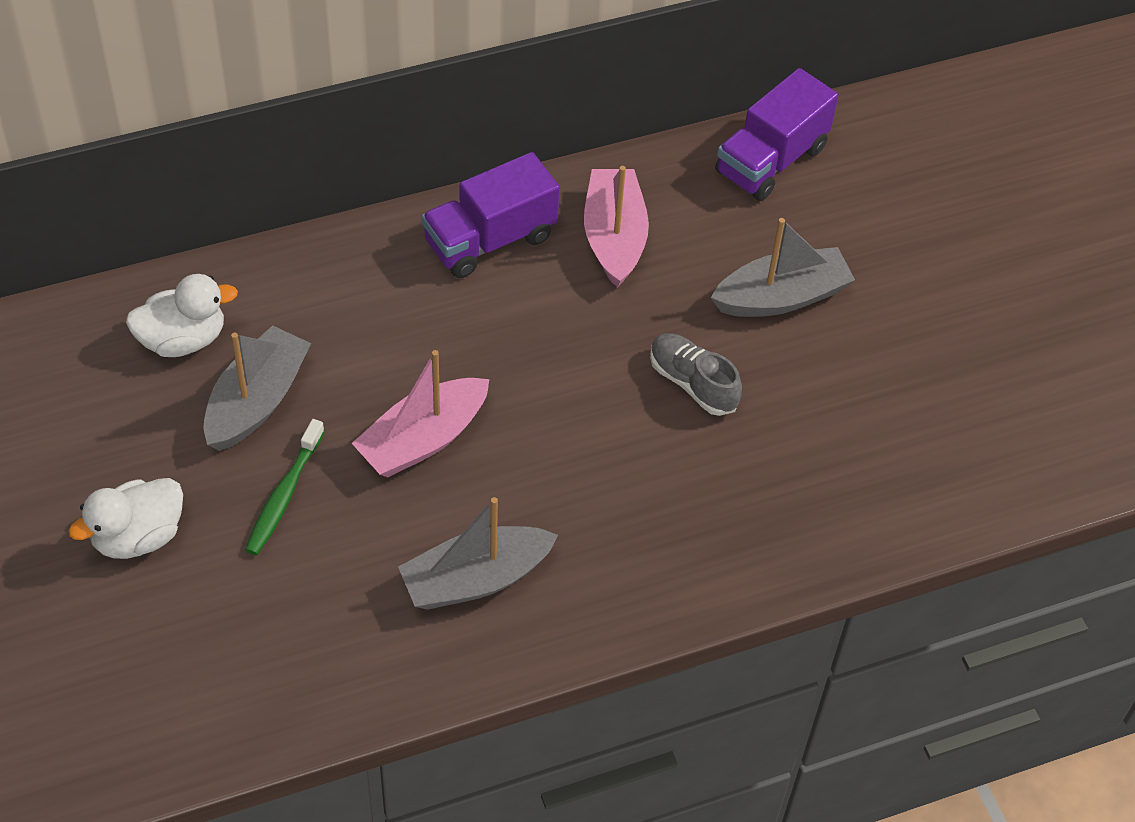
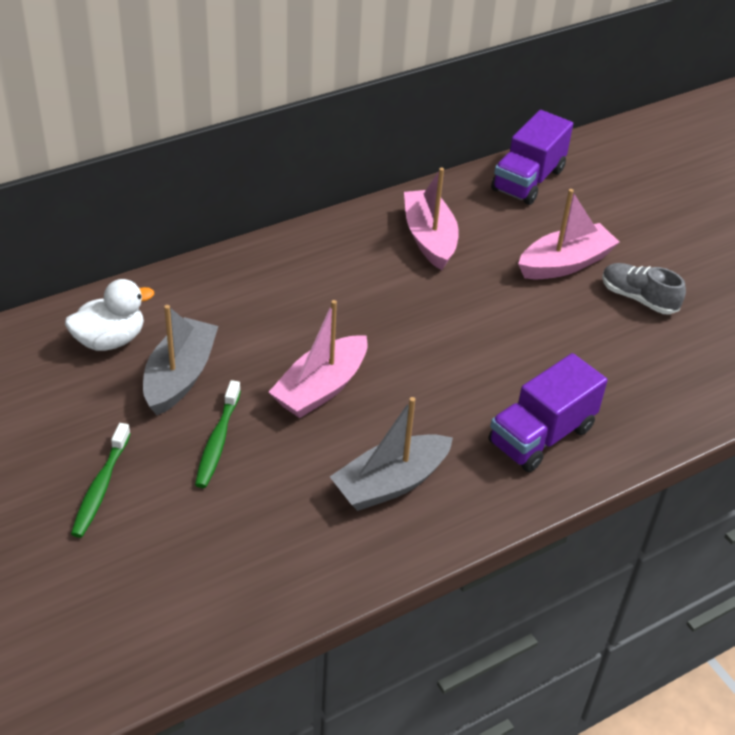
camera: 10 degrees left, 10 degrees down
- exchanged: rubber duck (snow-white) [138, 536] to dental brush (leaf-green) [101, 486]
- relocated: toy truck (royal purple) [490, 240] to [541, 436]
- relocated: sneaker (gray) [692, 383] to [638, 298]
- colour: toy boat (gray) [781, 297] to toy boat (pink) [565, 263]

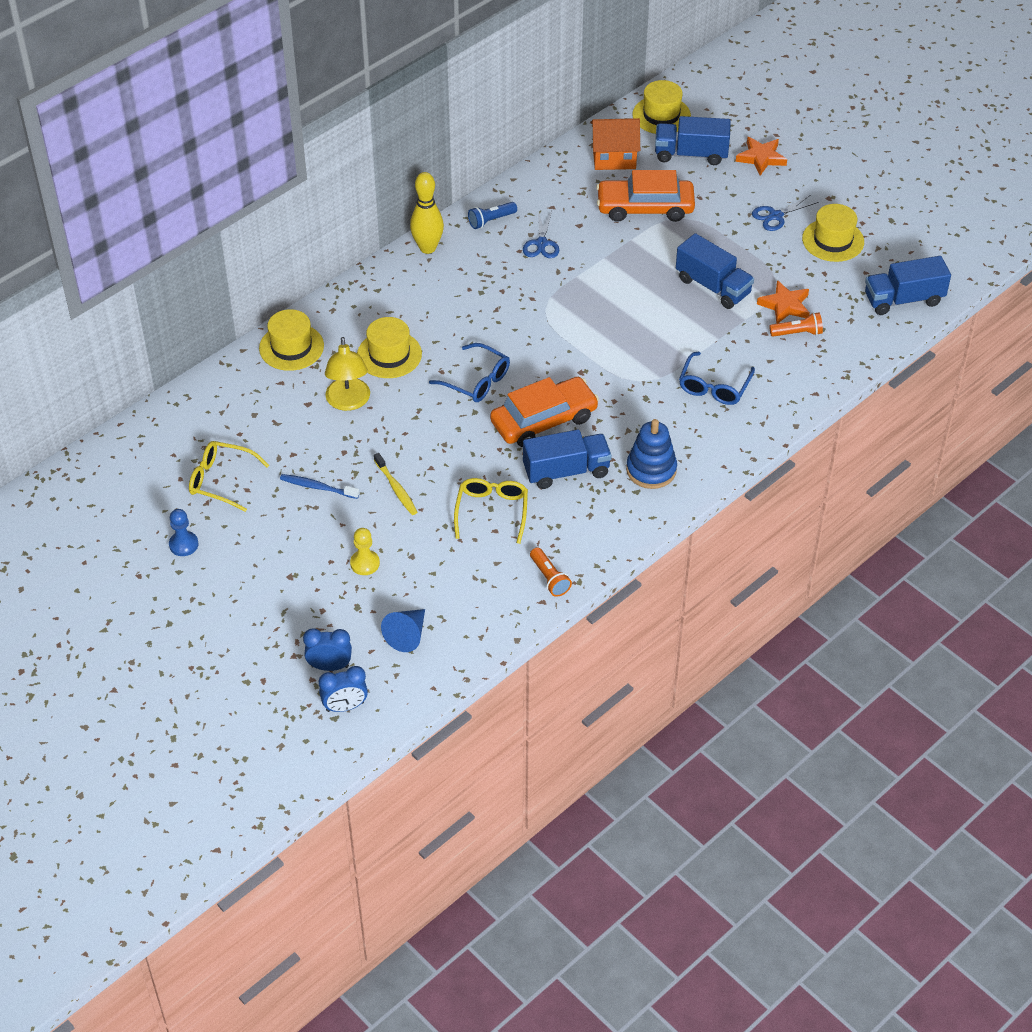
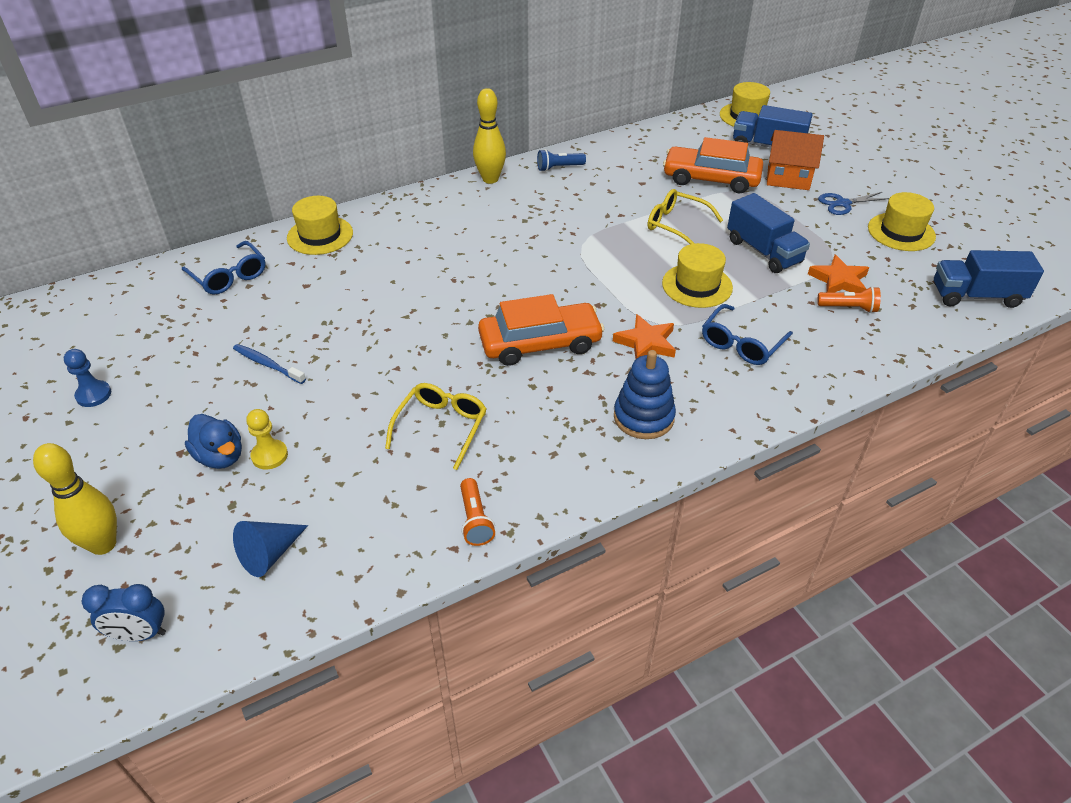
camera: 15 degrees right, 5 degrees down
- relocated: spectacles (golden) [221, 480] to [676, 225]
- missing: clock (royal blue) [329, 666]
- missing: desk lamp (golden) [348, 402]
- relocated: tall hat (golden) [389, 355] to [697, 285]
- missing: dental brush (golden) [396, 488]
- relocated: spectacles (royal blue) [477, 381] to [229, 276]
- missing: shears (royal blue) [541, 243]
- missing: toy truck (royal blue) [566, 471]
- relocated: cottage (bright orange) [614, 157] to [788, 178]
- relocated: star (bright orange) [761, 158] to [646, 343]
- appeared: tenpin (golden) [103, 544]
- appeared: rubber duck (royal blue) [220, 456]

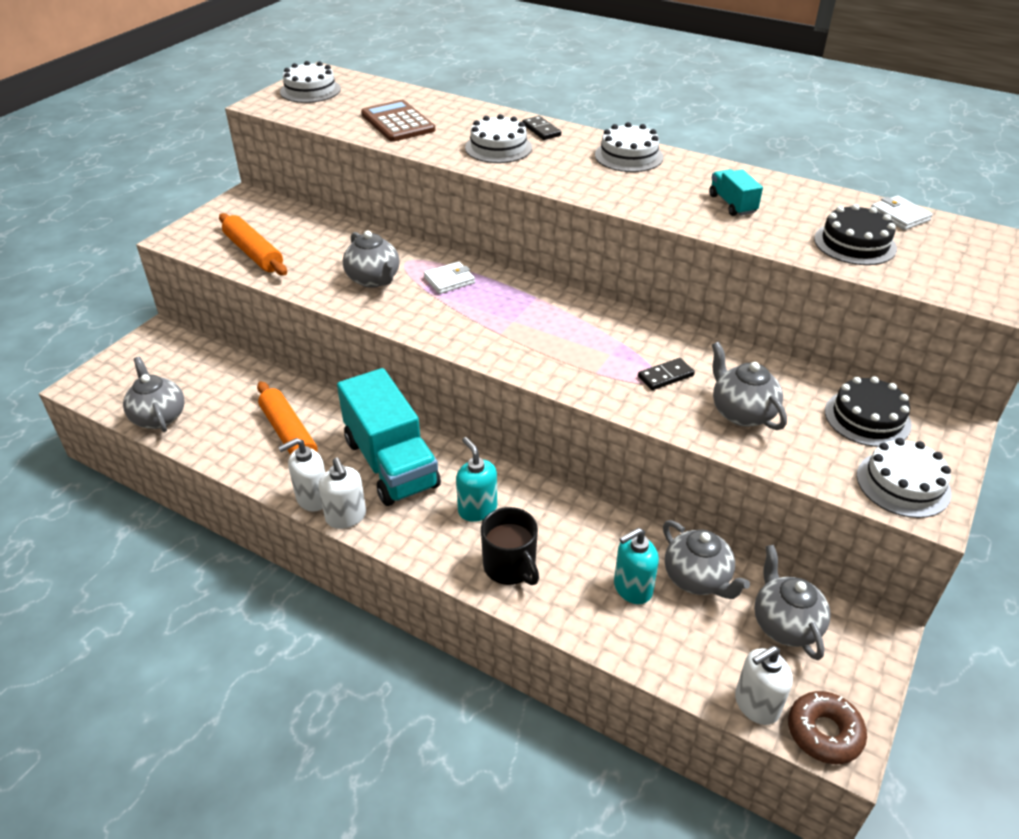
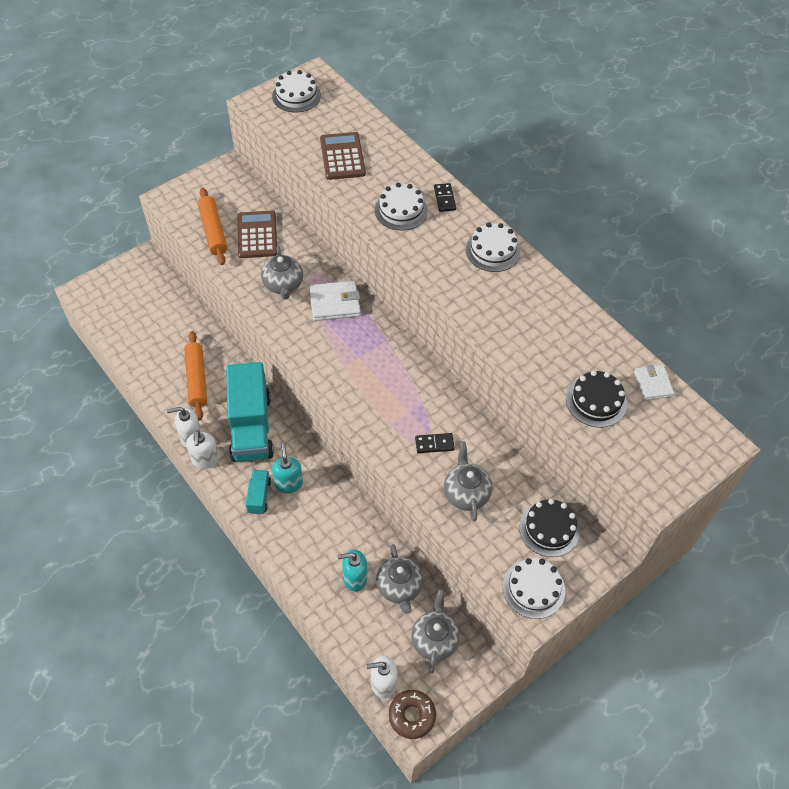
camera: 20 degrees right, 15 degrees up
- missing: tea pot (gray) [159, 417]
- size: wallet (snow-white) [449, 280] = [335, 303] x1.54
- missing: tea mug (black) [510, 567]
- relocated: toy truck (teal) [732, 204] to [259, 496]
- appeared: adding machine (brown) [257, 235]

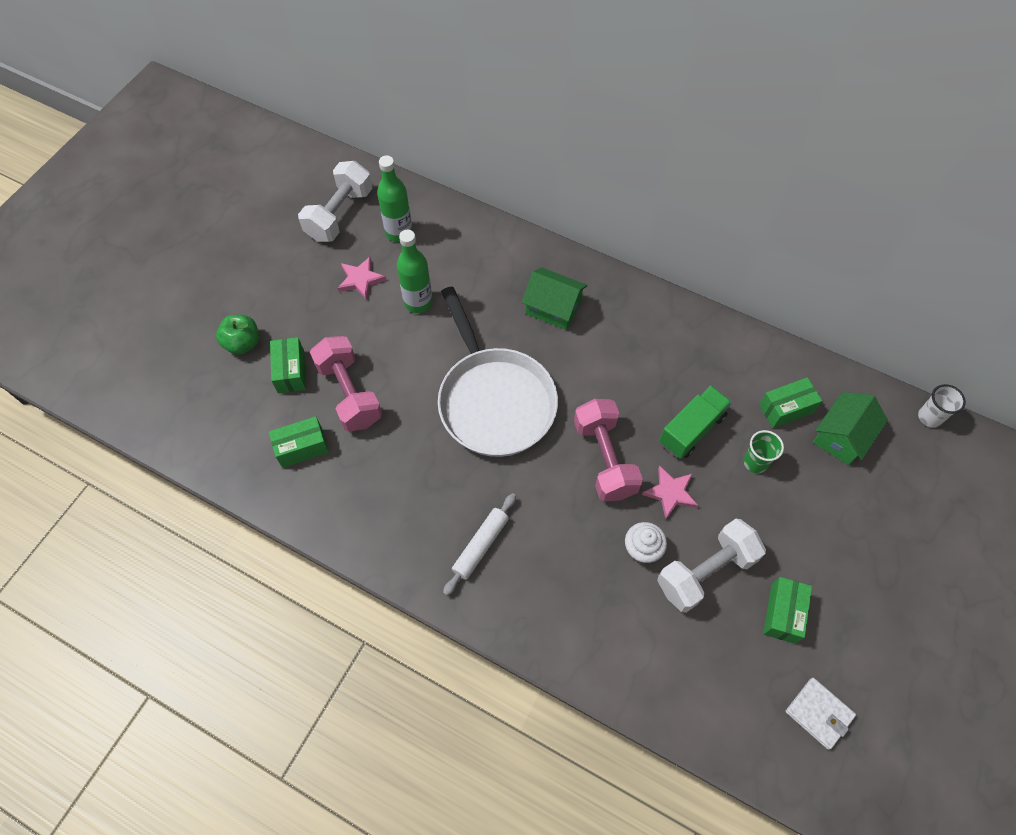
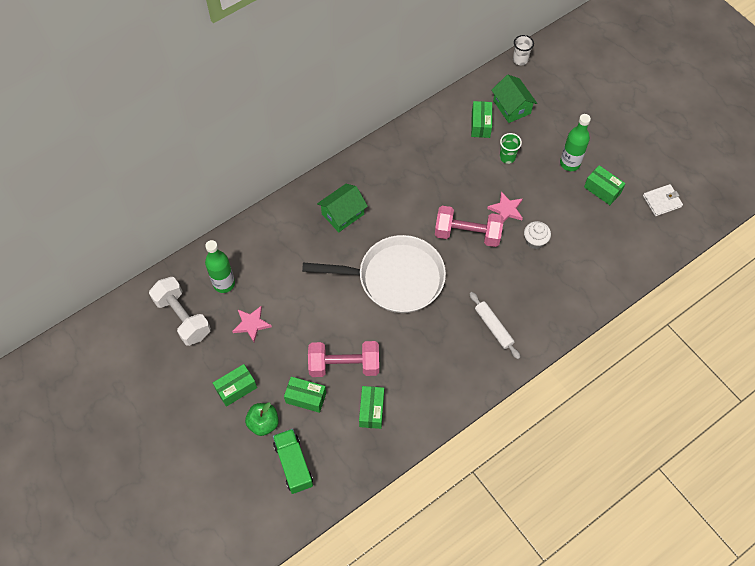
camera: 65 degrees left, 0 degrees up
- relocated: bottle (leaf-green) [418, 302] to [570, 163]
- missing: dumbbell (snow-white) [705, 572]
- relocated: toy truck (leaf-green) [692, 429] to [293, 465]
- appeared: package (leaf-green) [236, 388]

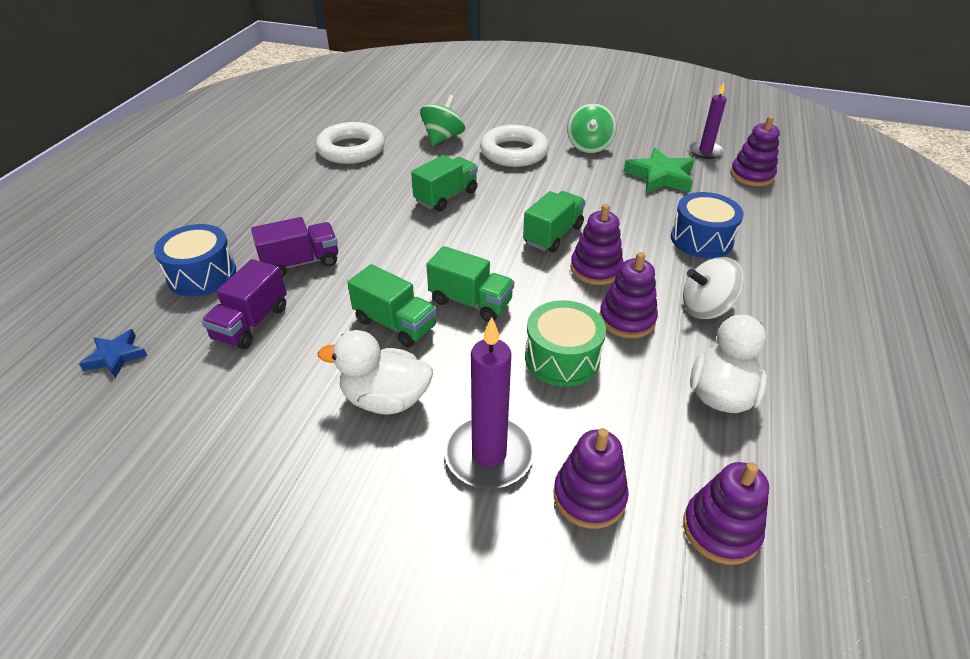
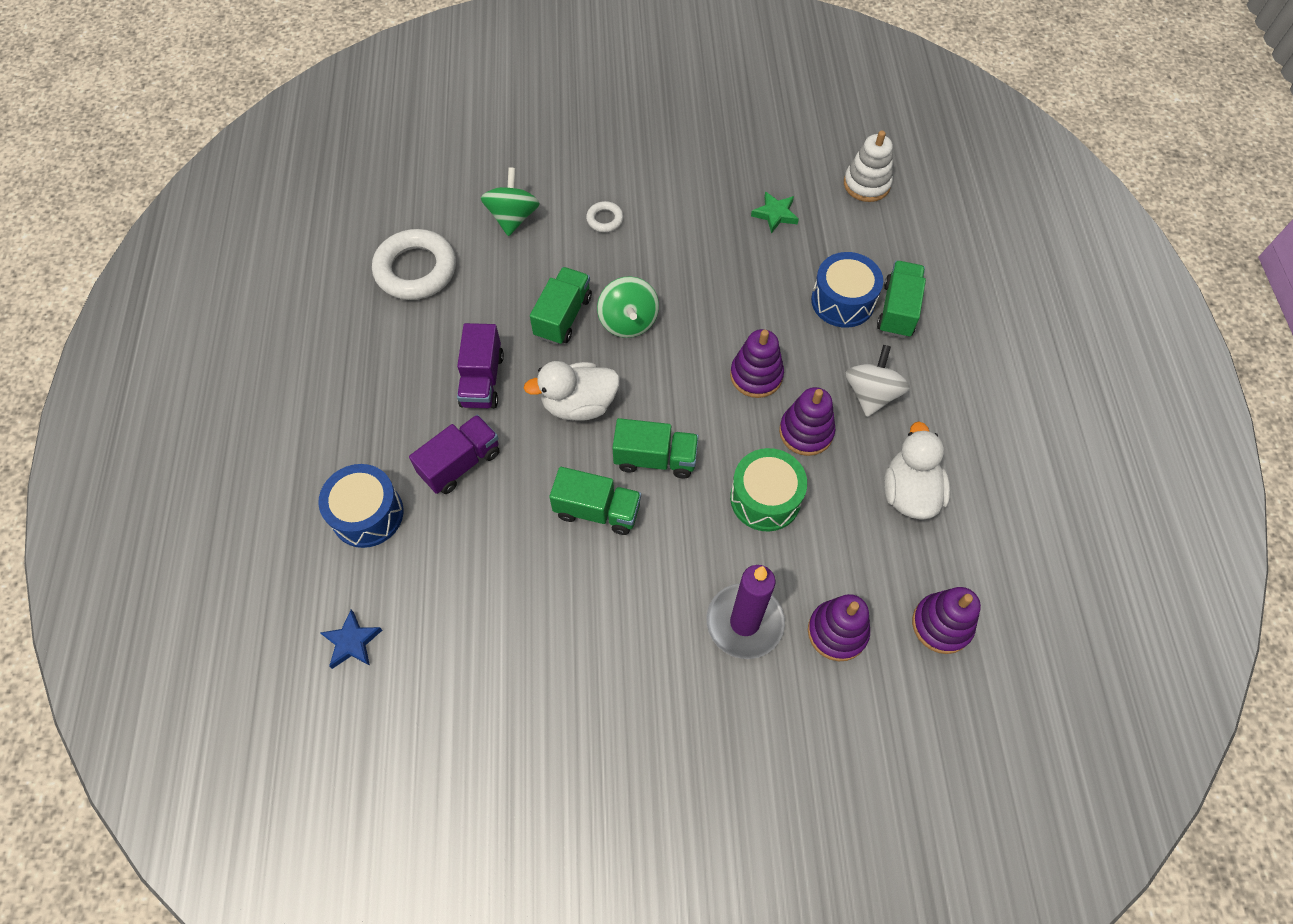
camera: 20 degrees left, 20 degrees up
- relocated: toy truck (royal purple) [251, 323] to [482, 380]
- relocated: rubber duck (snow-white) [385, 399] to [579, 404]
- size: hoop (snow-white) [514, 152] = [605, 219] x0.46
- relocated: toy truck (leaf-green) [553, 235] to [897, 310]
- relocated: toy top (leaf-green) [589, 146] to [628, 321]
- size: star (leaf-green) [660, 176] = [775, 214] x0.60
- spun: toy top (snow-white) [706, 308] = [871, 394] 135 degrees clockwise
- missing: candle (royal purple) [705, 151]
- colour: stacking rings (royal purple) [751, 175] to stacking rings (snow-white) [866, 184]

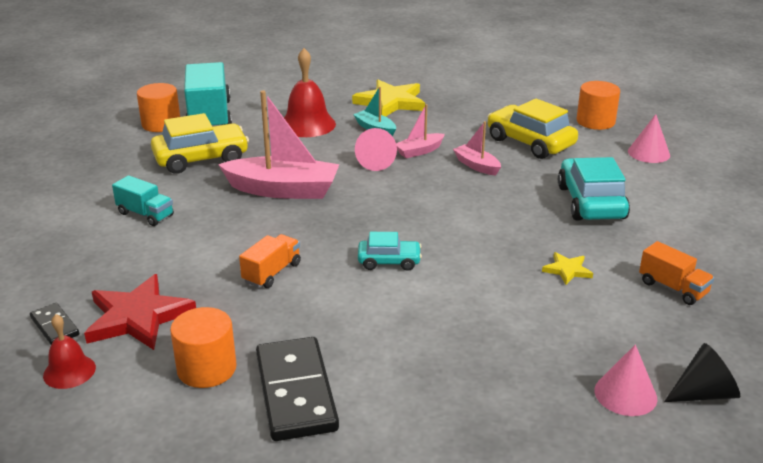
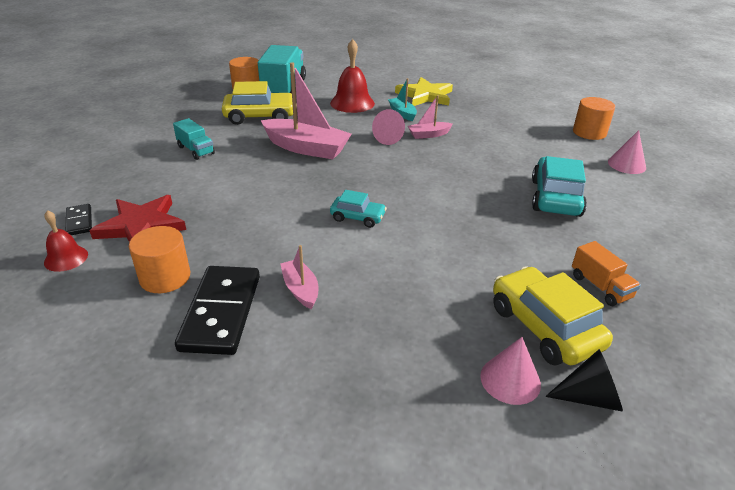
camera: 15 degrees right, 5 degrees up
- missing: toy truck (bright orange) [272, 273]
- relocated: toy boat (pink) [476, 166] to [300, 289]
- relocated: toy car (golden) [530, 142] to [544, 327]
- missing: star (golden) [567, 270]

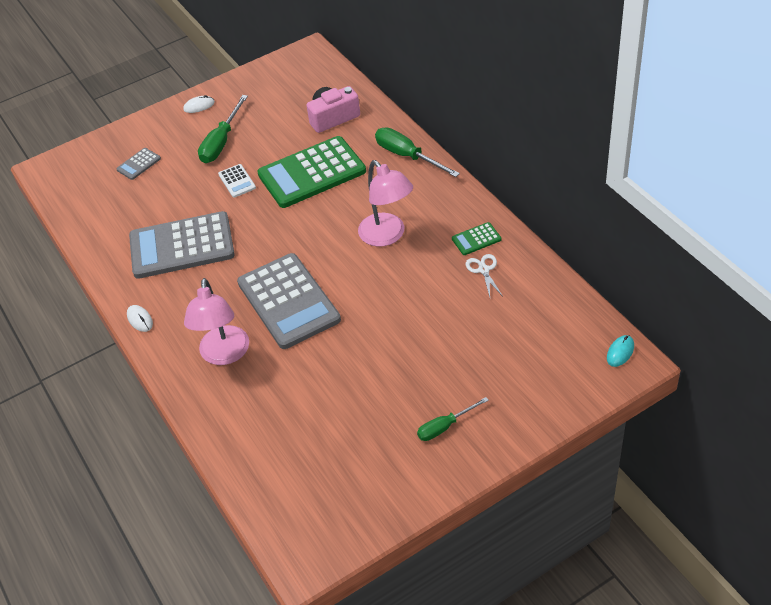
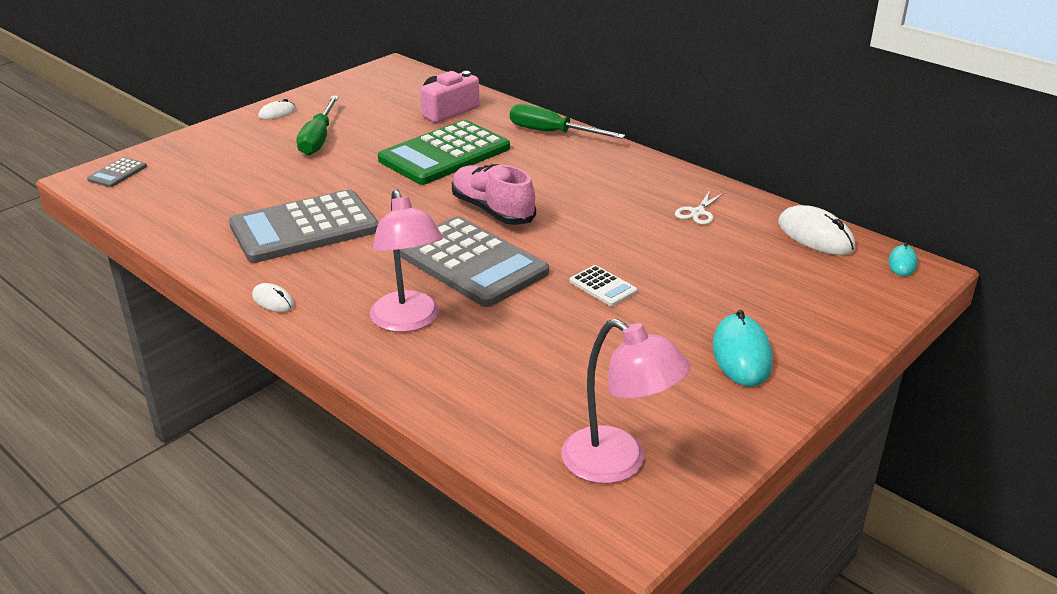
camera: 20 degrees left, 15 degrees down
- relocated: adding machine (gray) [138, 164] to [117, 173]
- relocated: adding machine (snow-white) [237, 181] to [603, 286]
- relocated: desk lamp (pink) [387, 236] to [618, 464]
- exchanged: hand screwdriver (leaf-green) [445, 426] to PC mouse (teal) [741, 354]
- missing: adding machine (leaf-green) [476, 239]
- spun: shears (snow-white) [483, 270] = [698, 212] 120 degrees counterclockwise
- appeared: sneaker (pink) [492, 210]
- appeared: PC mouse (snow-white) [815, 236]

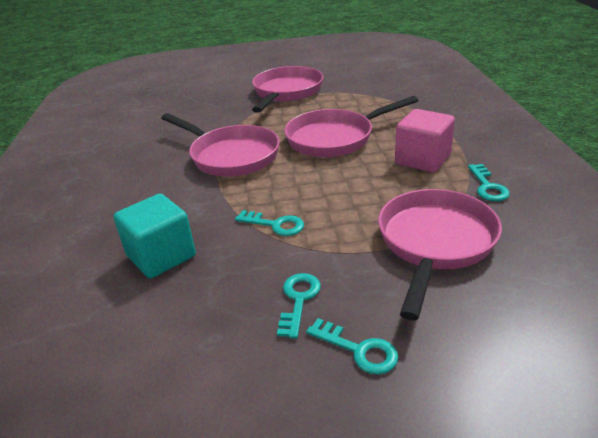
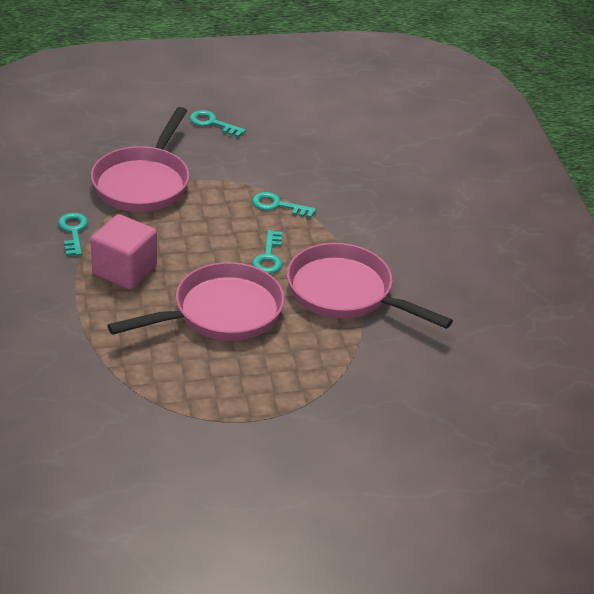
camera: 170 degrees right, 5 degrees up
- missing: block (teal) [161, 256]
- missing: skillet (pink) [286, 92]
- relocated: key (teal) [298, 300] to [268, 257]

